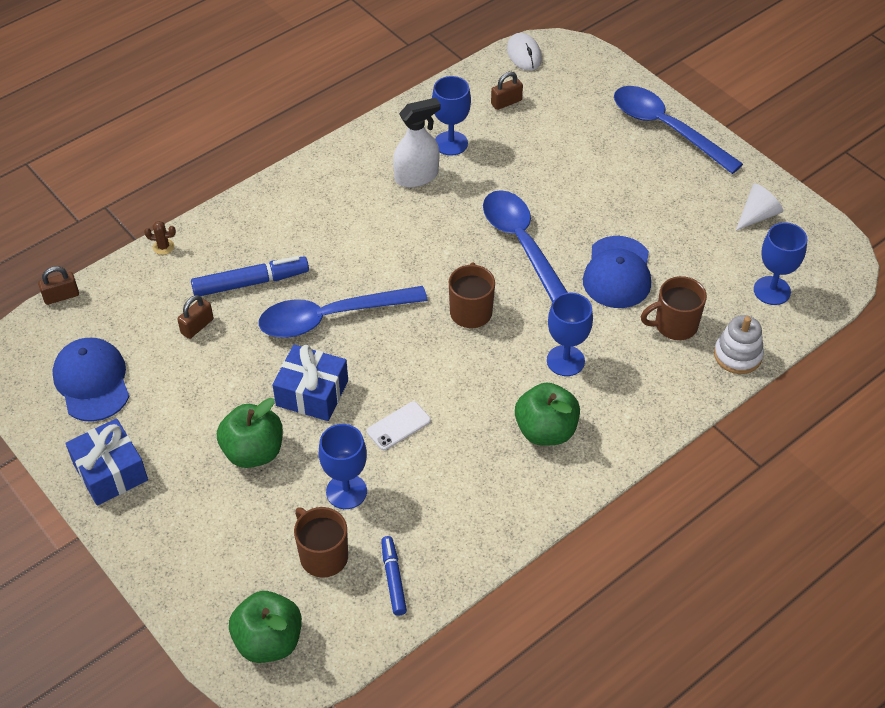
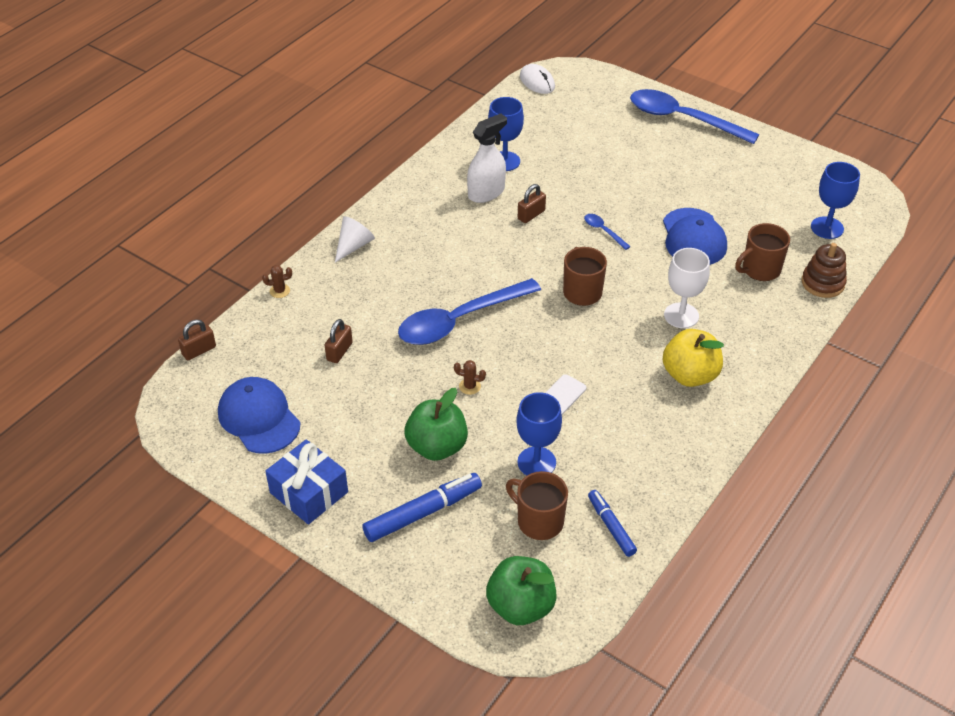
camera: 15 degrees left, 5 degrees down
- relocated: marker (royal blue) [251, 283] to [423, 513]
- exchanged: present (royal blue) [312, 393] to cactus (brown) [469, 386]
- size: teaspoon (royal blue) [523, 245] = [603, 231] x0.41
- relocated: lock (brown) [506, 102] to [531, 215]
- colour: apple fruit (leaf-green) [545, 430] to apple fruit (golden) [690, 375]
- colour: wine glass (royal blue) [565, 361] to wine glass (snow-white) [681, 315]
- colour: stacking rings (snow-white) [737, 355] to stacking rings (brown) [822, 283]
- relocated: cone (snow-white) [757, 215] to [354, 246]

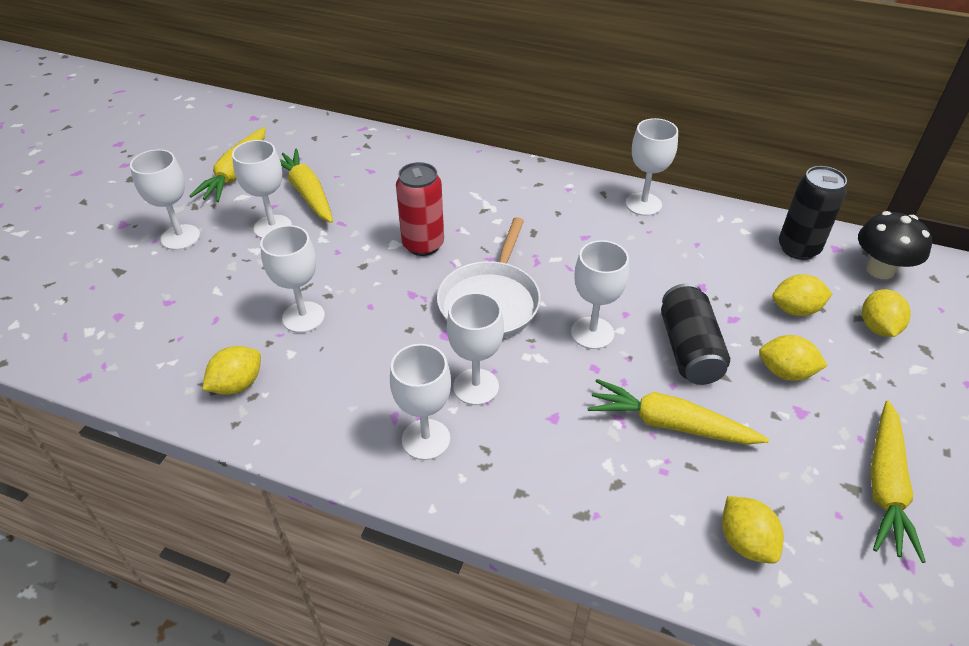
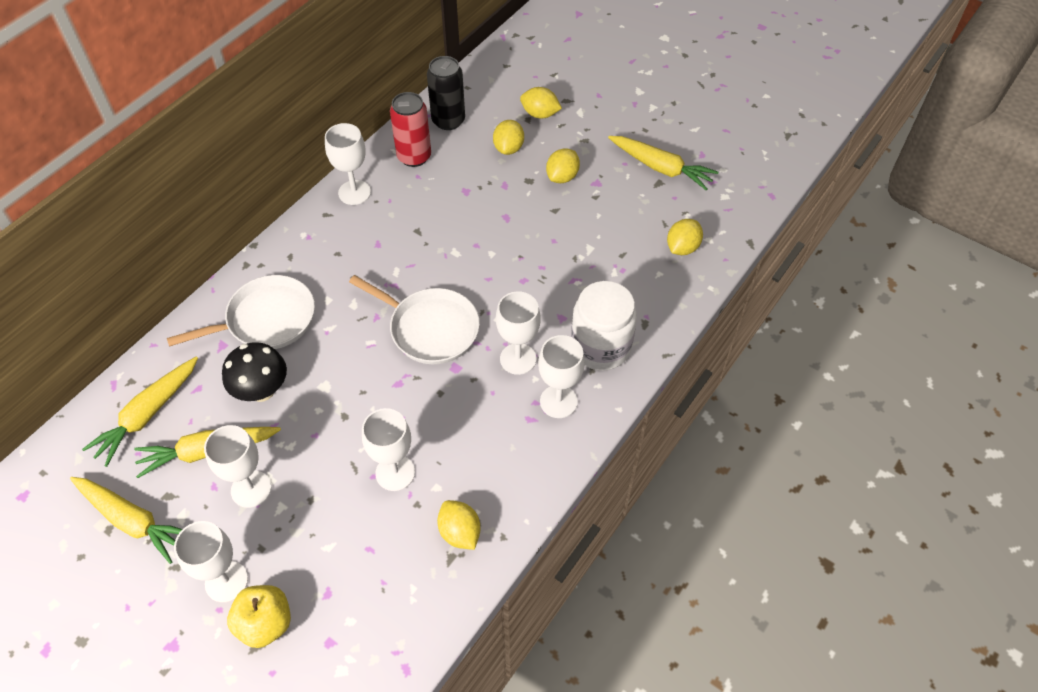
camera: 75 degrees left, 10 degrees up
- relocated: can (scarlet) [423, 245] to [414, 157]
- missing: wine glass (snow-white) [592, 333]
- relocated: carrot (golden) [670, 424] to [147, 415]
- missing: can (black) [689, 349]
- spun: lemon (golden) [745, 542] = [682, 247] 45 degrees counterclockwise
- relocated: toadstool (black) [880, 270] to [262, 390]
- appeared: skillet (snow-white) [266, 319]
- appeared: apple fruit (golden) [265, 623]
- appeared: preserve jar (snow-white) [600, 347]

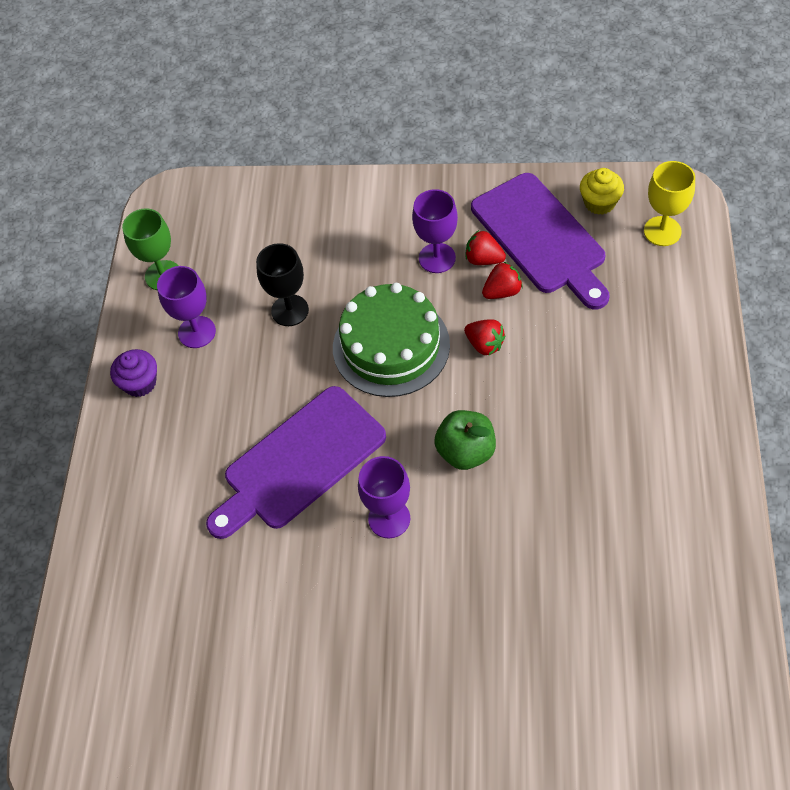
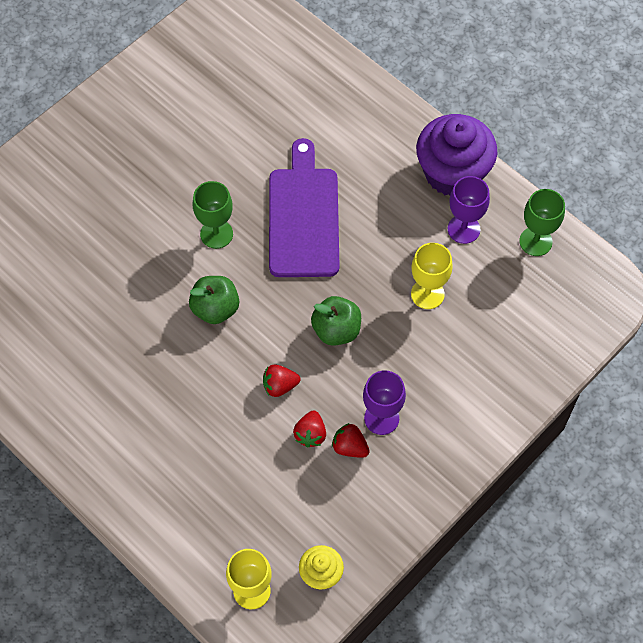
camera: 125 degrees right, 5 degrees up
- size: fairy cake (royal purple) [140, 383] = [452, 173] x2.06
- colour: wine glass (black) [290, 310] to wine glass (golden) [427, 294]
- exchanged: layer cake (leaf-green) [391, 346] to apple fruit (leaf-green) [336, 330]
- colour: wine glass (royal purple) [389, 518] to wine glass (leaf-green) [216, 234]
- spun: toy strawberry (scarlet) [483, 259] = [350, 447] 120 degrees counterclockwise
- missing: cutting board (royal purple) [541, 238]

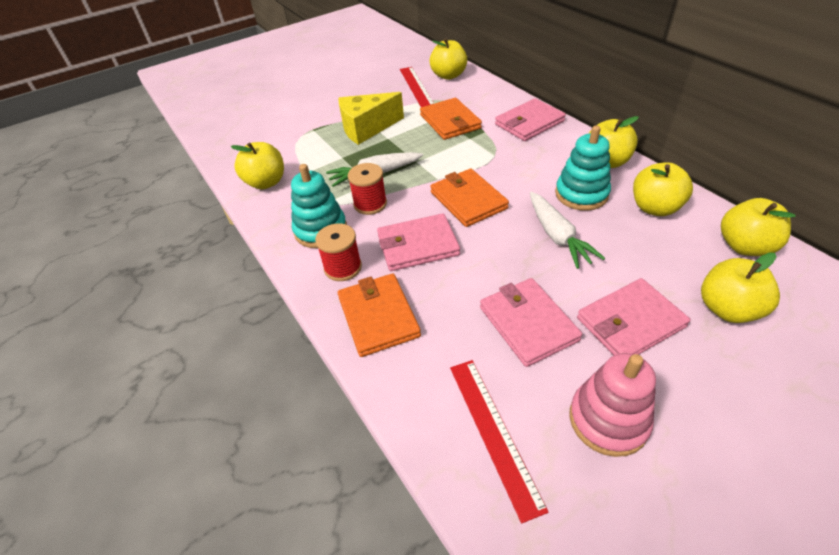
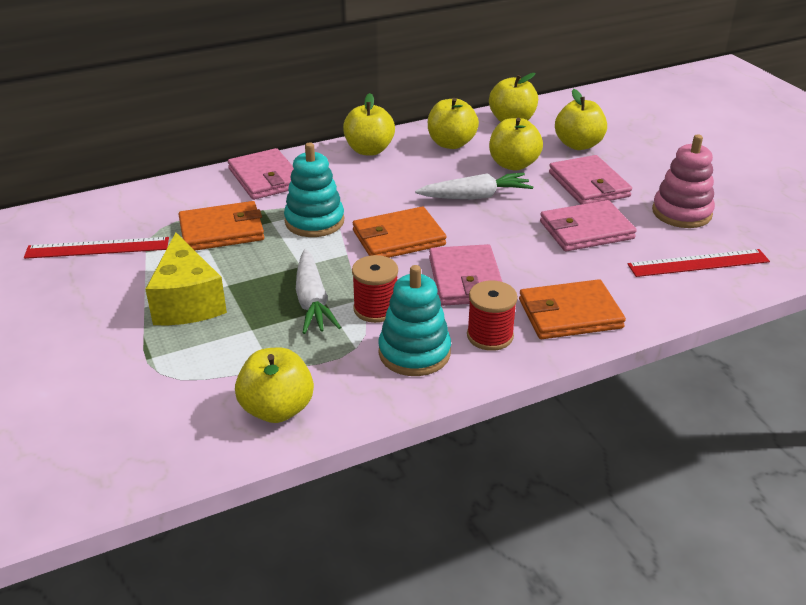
camera: 85 degrees left, 10 degrees down
- relocated: apple fruit (golden) [448, 75] to [513, 164]
- relocated: stacking rings (teal) [581, 194] to [314, 221]

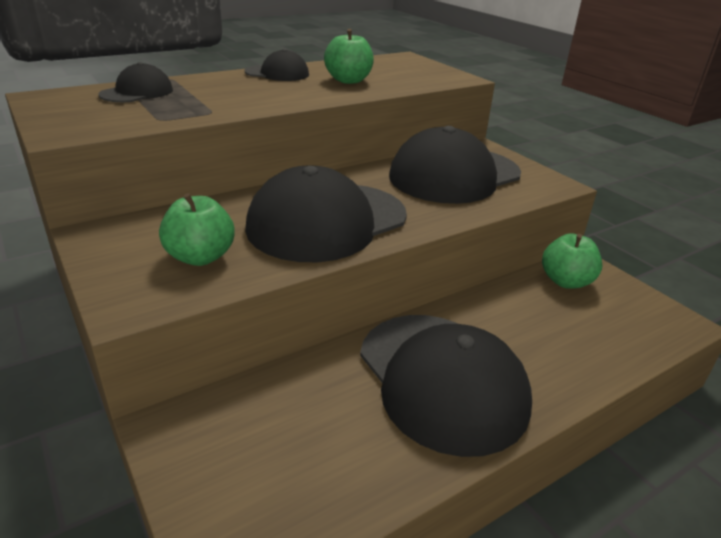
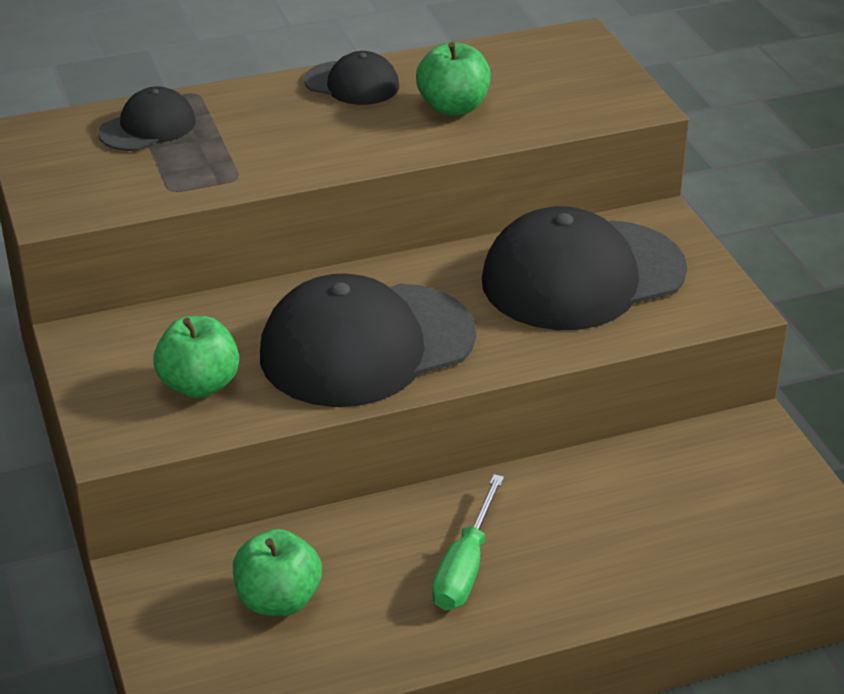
camera: 15 degrees right, 5 degrees up
- exchanged: baseball cap (black) [441, 379] to hand screwdriver (leaf-green) [465, 567]
- relocated: apple fruit (leaf-green) [566, 281] to [278, 600]

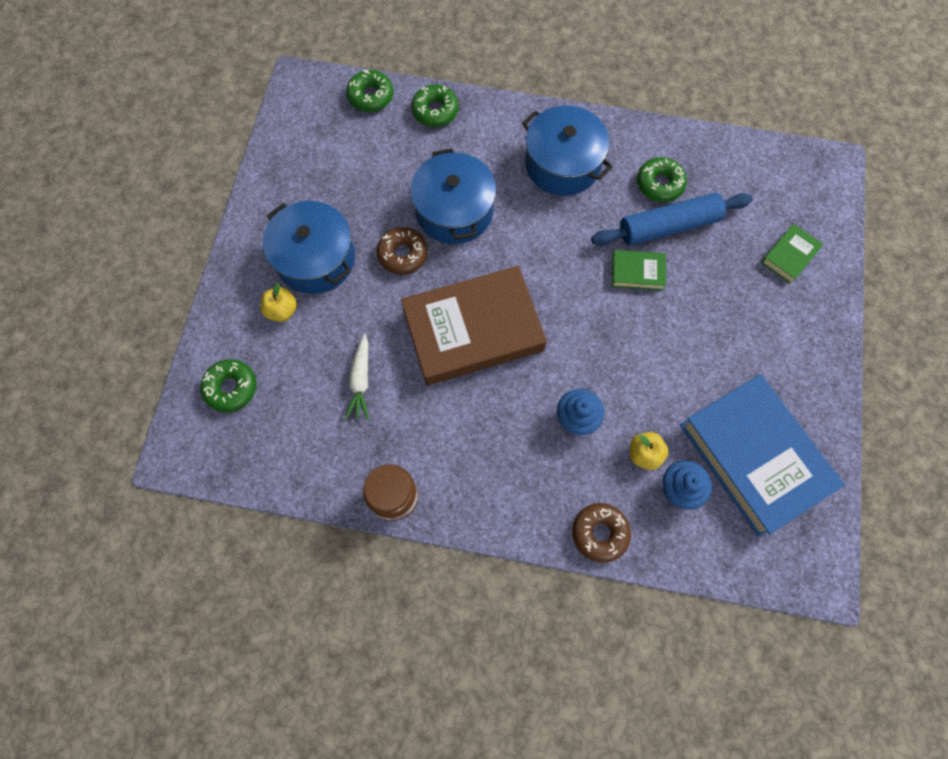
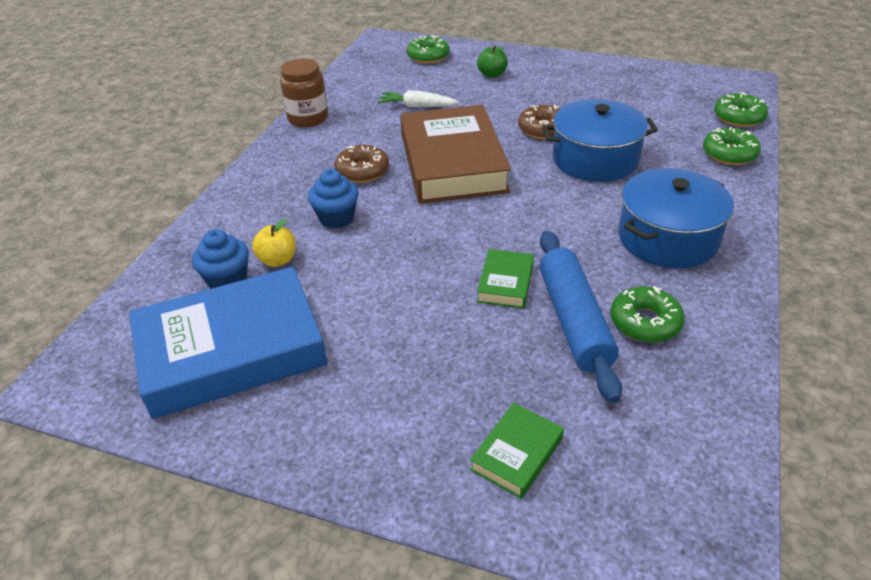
camera: 100 degrees right, 30 degrees down
- colour: apple fruit (golden) [282, 310] to apple fruit (leaf-green) [492, 74]
- missing: stockpot (royal blue) [315, 259]
- relocated: doughnut (brown) [599, 533] to [362, 171]
- spun: book (leaf-green) [789, 256] = [517, 454] 75 degrees clockwise

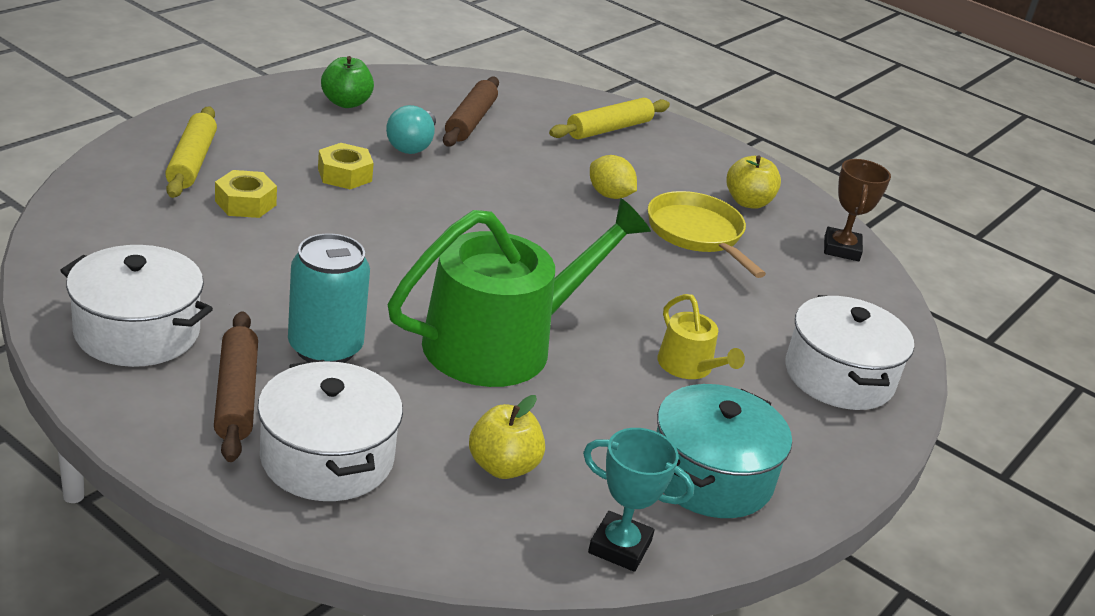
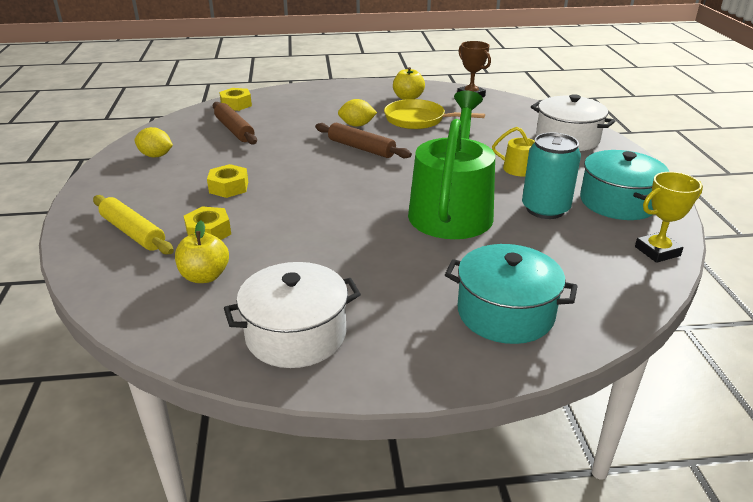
camera: 40 degrees left, 0 degrees up
- relocated: pastry roller (brown) [236, 396] to [361, 148]
- colour: stockpot (snow-white) [327, 458] to stockpot (teal) [505, 313]
- relocated: can (teal) [325, 348] to [545, 209]
- exchanged: apple fruit (leaf-green) [346, 103] to lemon (golden) [156, 156]
- missing: bulb (teal) [412, 145]
- relocated: apple fruit (golden) [503, 467] to [205, 276]
- missing: pastry roller (golden) [609, 129]
- colour: prize cup (teal) [619, 547] to prize cup (golden) [657, 251]
- appeared: hex nut (golden) [236, 104]

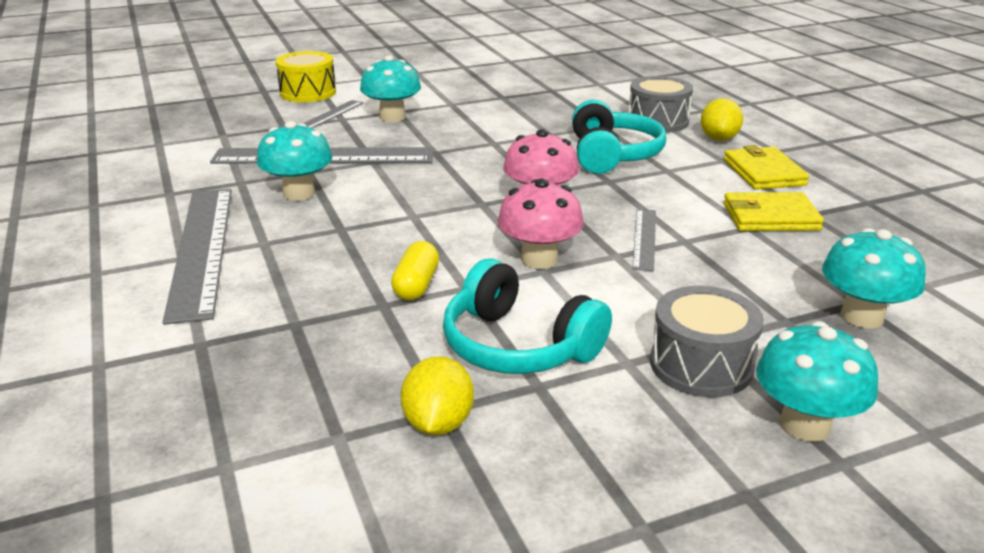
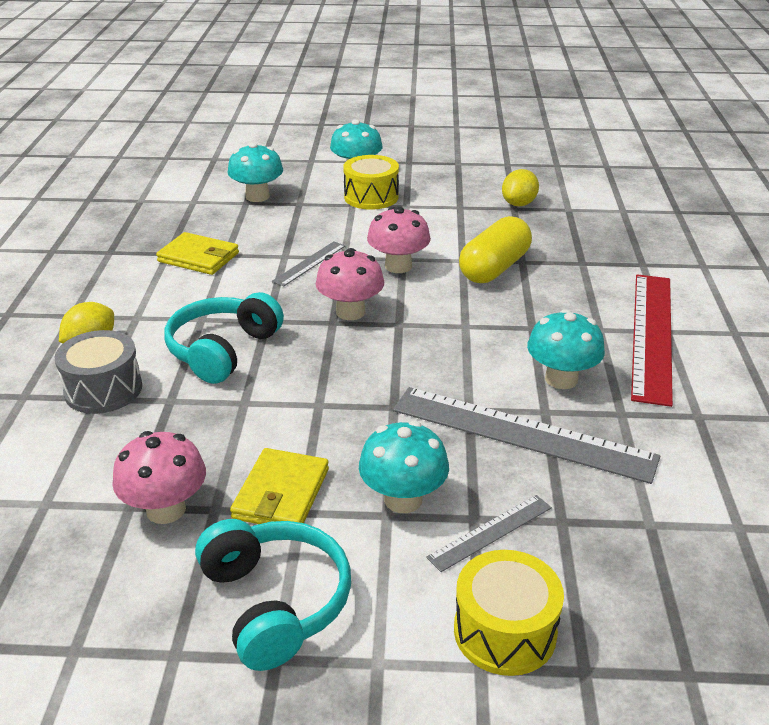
camera: 155 degrees left, 5 degrees up
- colour: straightedge (gray) [201, 249] to straightedge (scarlet) [652, 335]
- size: pill shape (golden) [416, 285] = [494, 268] x1.73
- relocated: over-ear headphones (teal) [518, 346] to [275, 602]
- colour: toy drum (gray) [701, 365] to toy drum (golden) [371, 197]
- relocated: wallet (golden) [764, 172] to [281, 494]
- appeared: toadstool (pink) [166, 509]

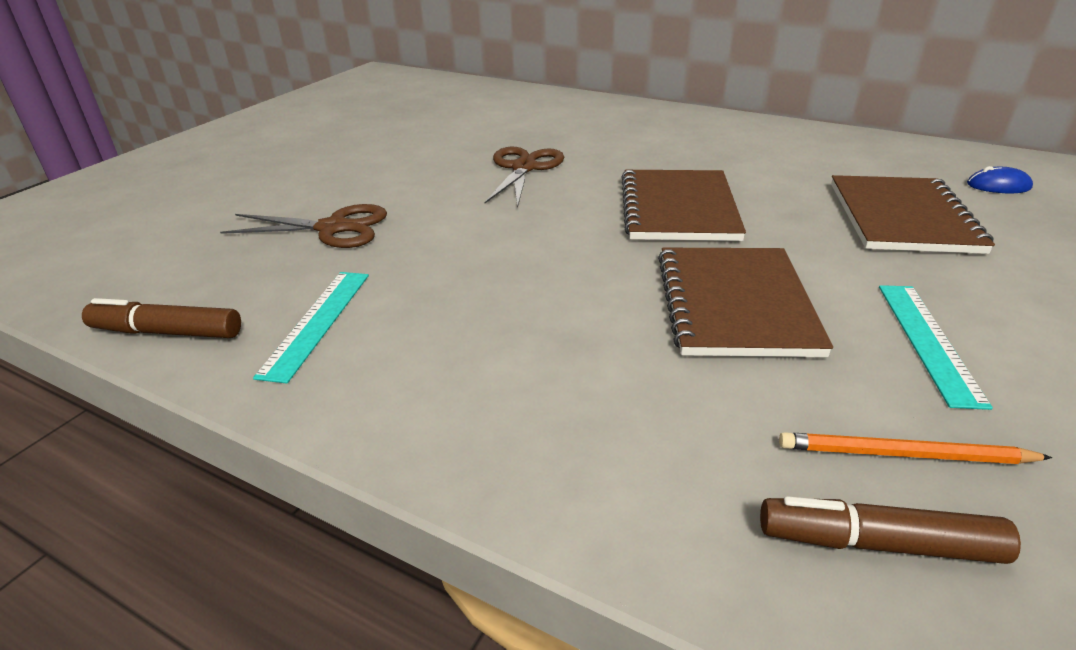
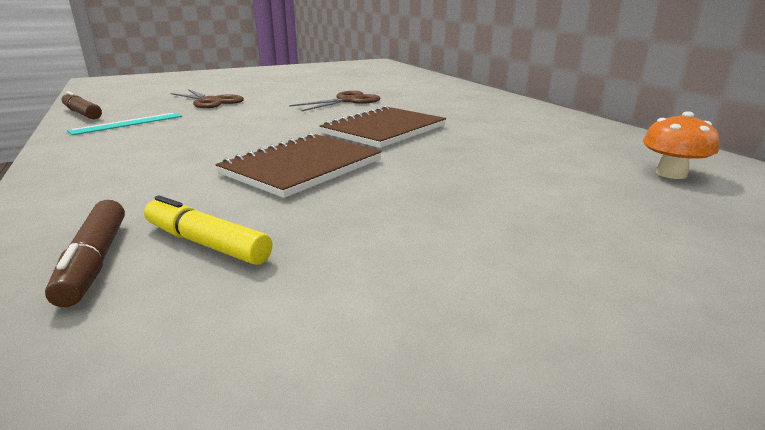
camera: 35 degrees right, 10 degrees down
- spun: marker (brown) [877, 543] = [95, 261] 150 degrees counterclockwise
- exchanged: pencil (bright orange) [904, 454] to marker (golden) [206, 243]
- missing: exercise book (brown) [902, 217]
- missing: straightedge (teal) [928, 341]
- exchanged: PC mouse (royal blue) [998, 186] to toadstool (bright orange) [671, 174]

